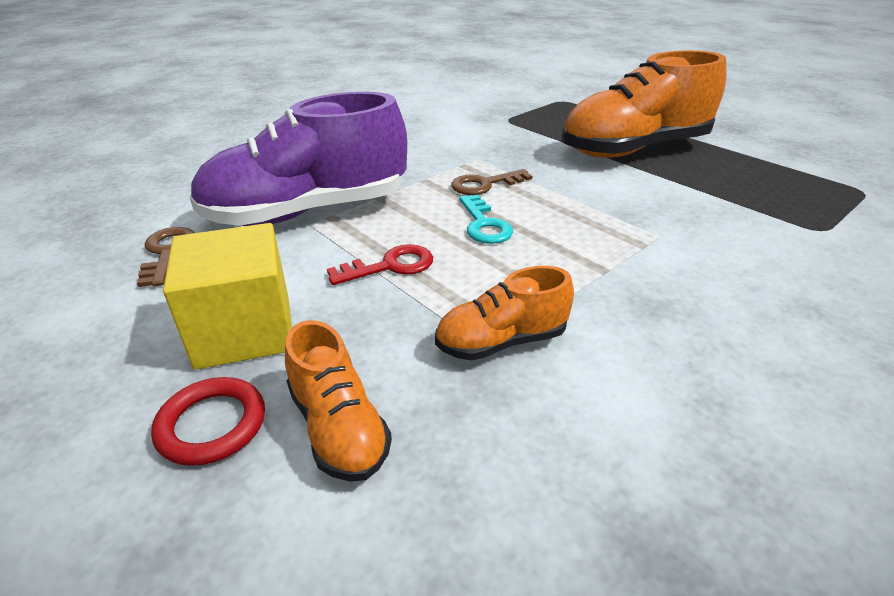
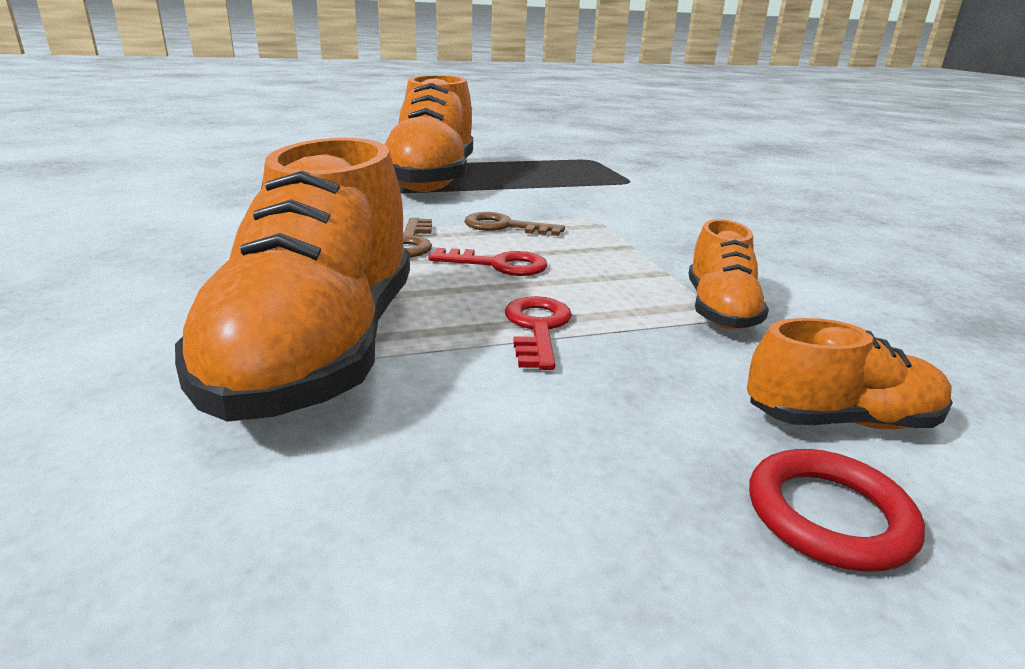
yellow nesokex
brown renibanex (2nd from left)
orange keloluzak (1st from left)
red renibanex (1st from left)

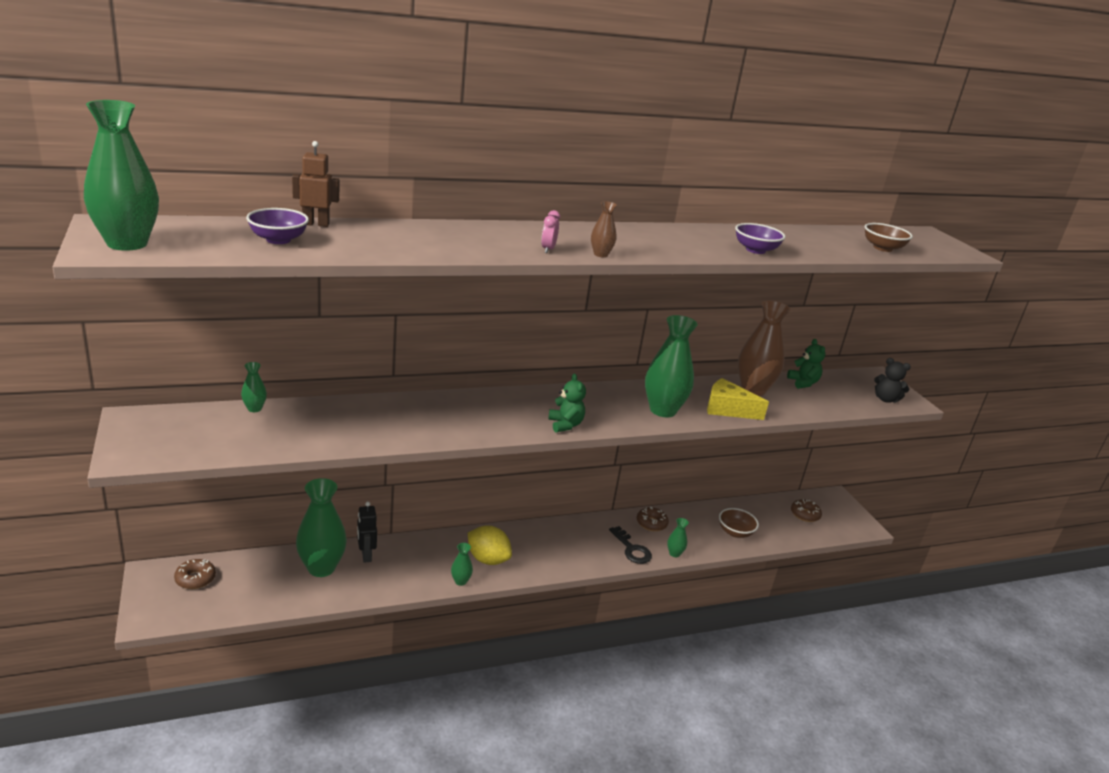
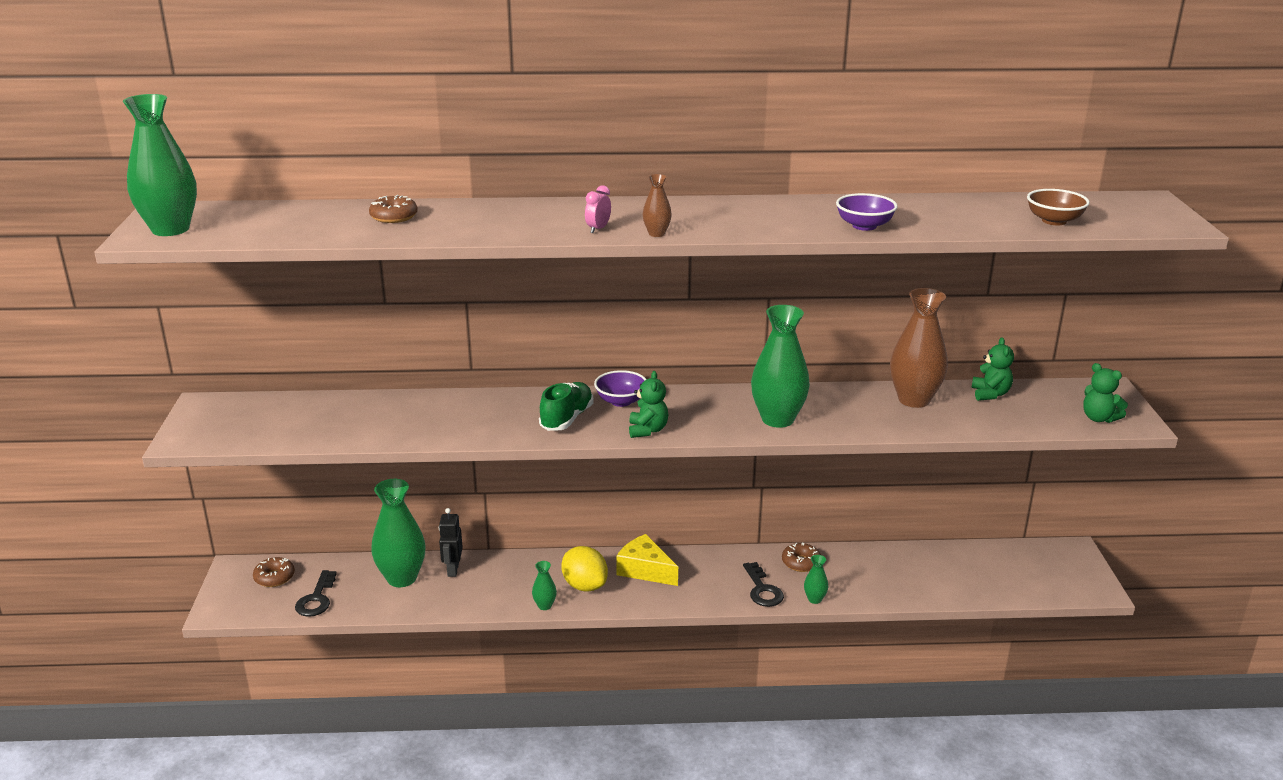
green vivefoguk (2nd from left in the first image)
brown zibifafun
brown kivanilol (1st from left in the first image)
black renibanex (1st from left)
green keloluzak
purple kivanilol (1st from left)
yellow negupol
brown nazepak (2nd from left)
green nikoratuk (3rd from left)

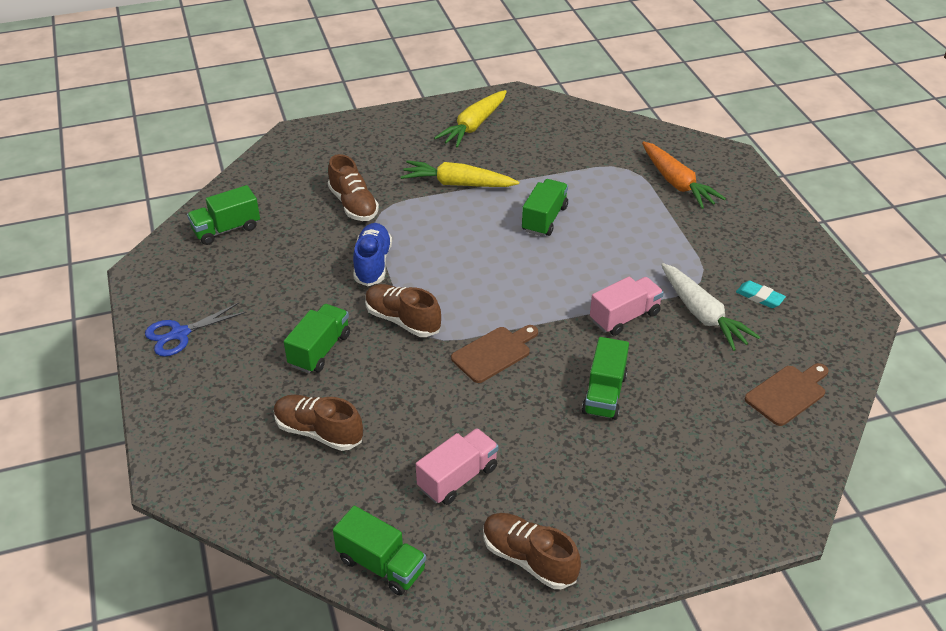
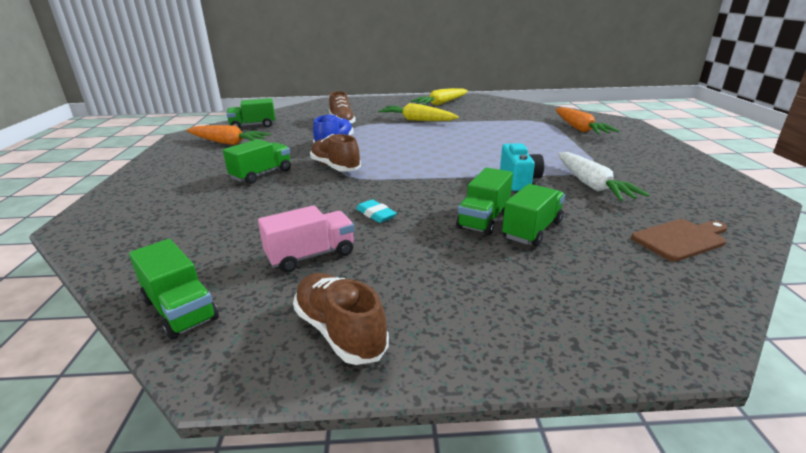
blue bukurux
brown keloluzak (1st from left in the first image)
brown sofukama (1st from left in the first image)
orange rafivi (1st from left)
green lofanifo (5th from left)
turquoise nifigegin
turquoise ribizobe

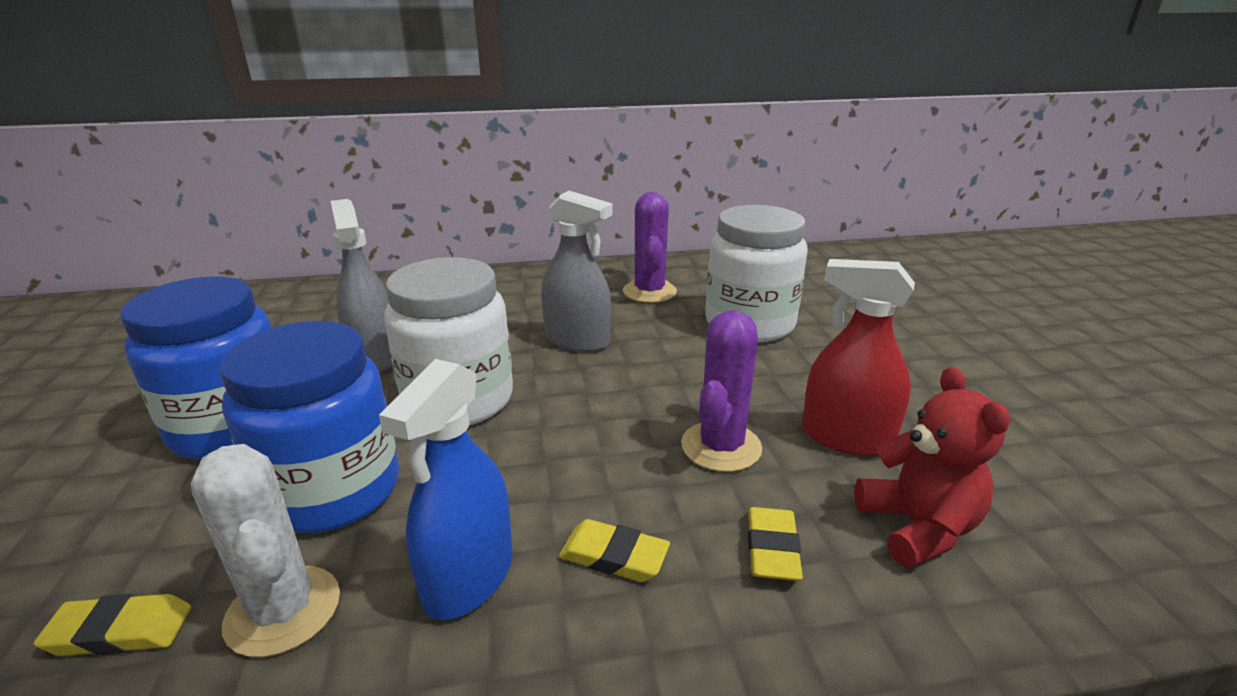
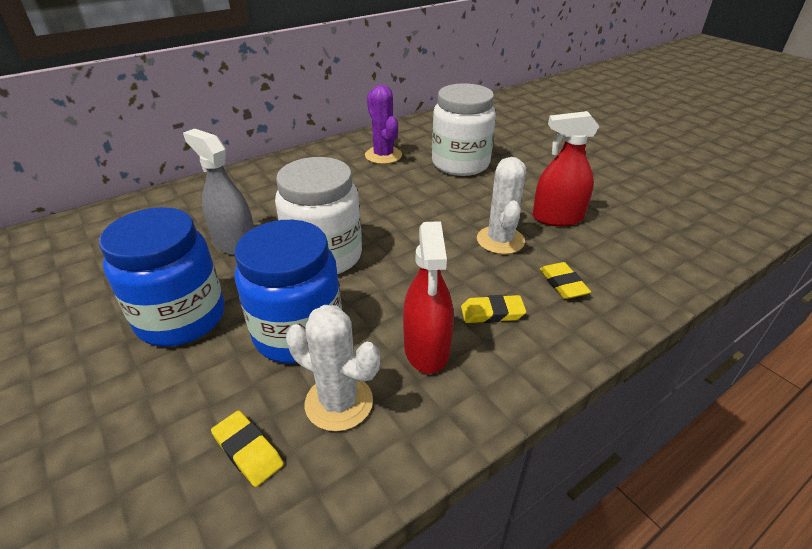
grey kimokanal (2nd from left in the first image)
red nikoratuk
red kimokanal (1st from left)
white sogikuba (2nd from left)
yellow nifigegin (1st from left)

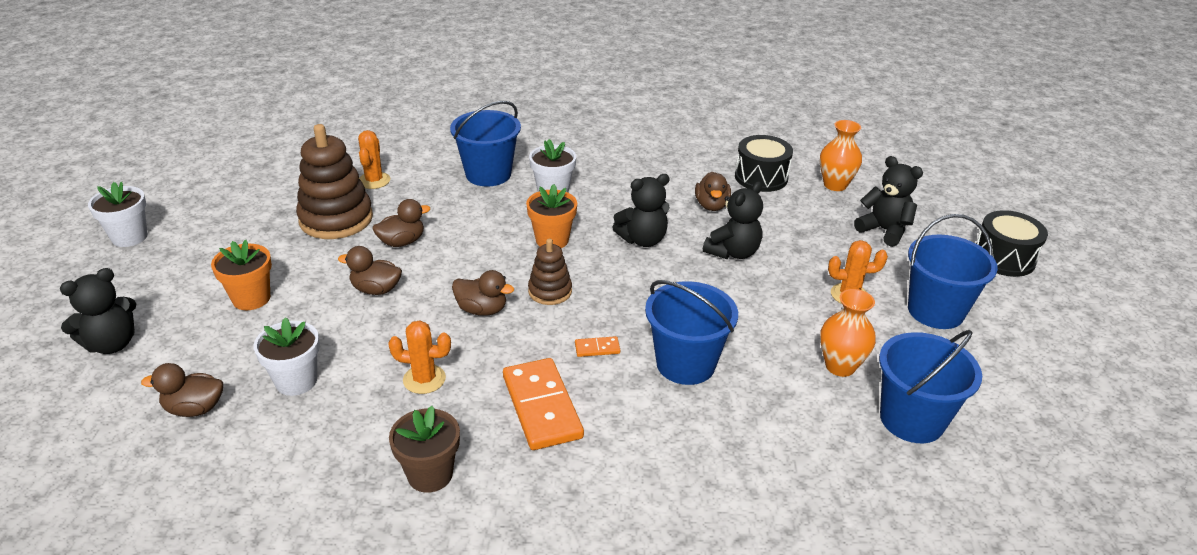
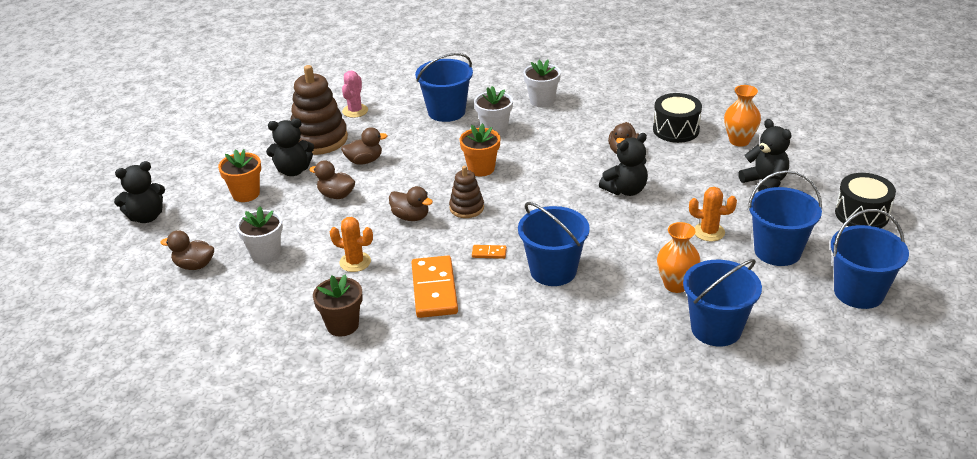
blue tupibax (5th from left)
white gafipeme (3rd from left)
black nikoratuk (2nd from left)
pink sogikuba

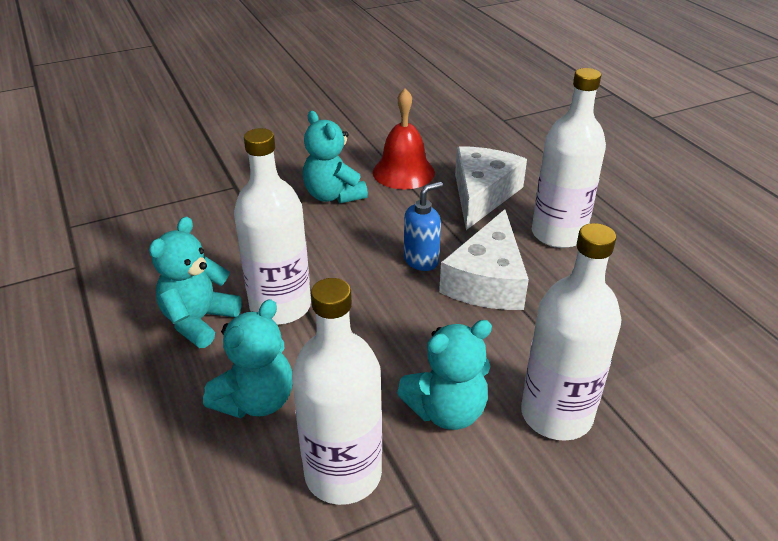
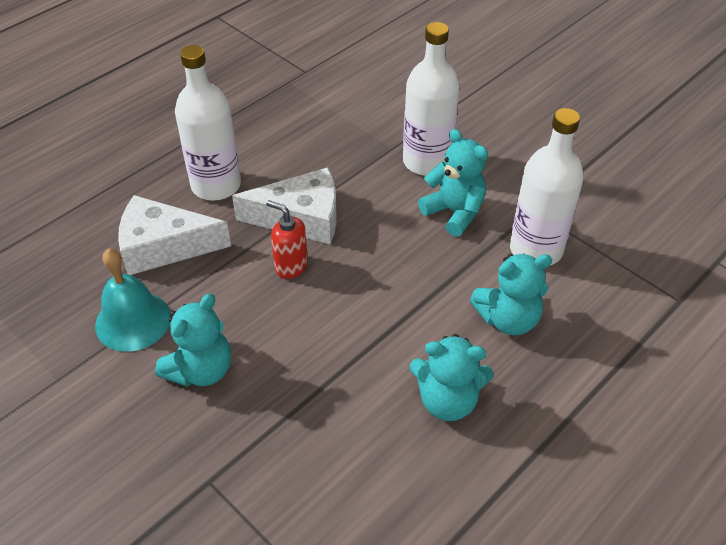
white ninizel (1st from left in the first image)
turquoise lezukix
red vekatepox
turquoise nikoratuk (4th from left)

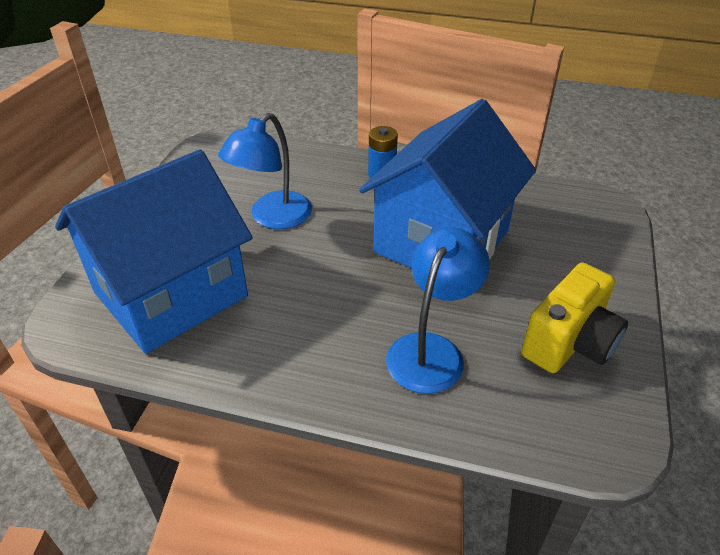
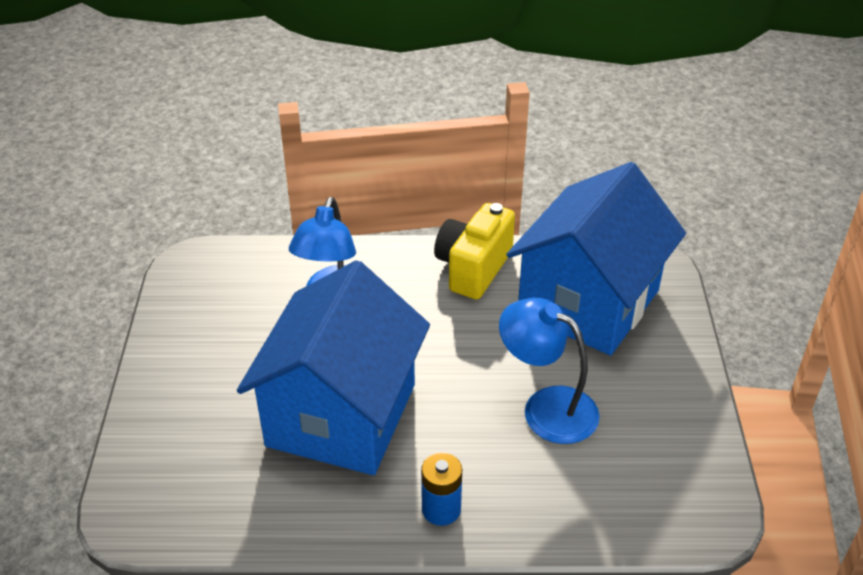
yellow ribizobe
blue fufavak (2nd from left)

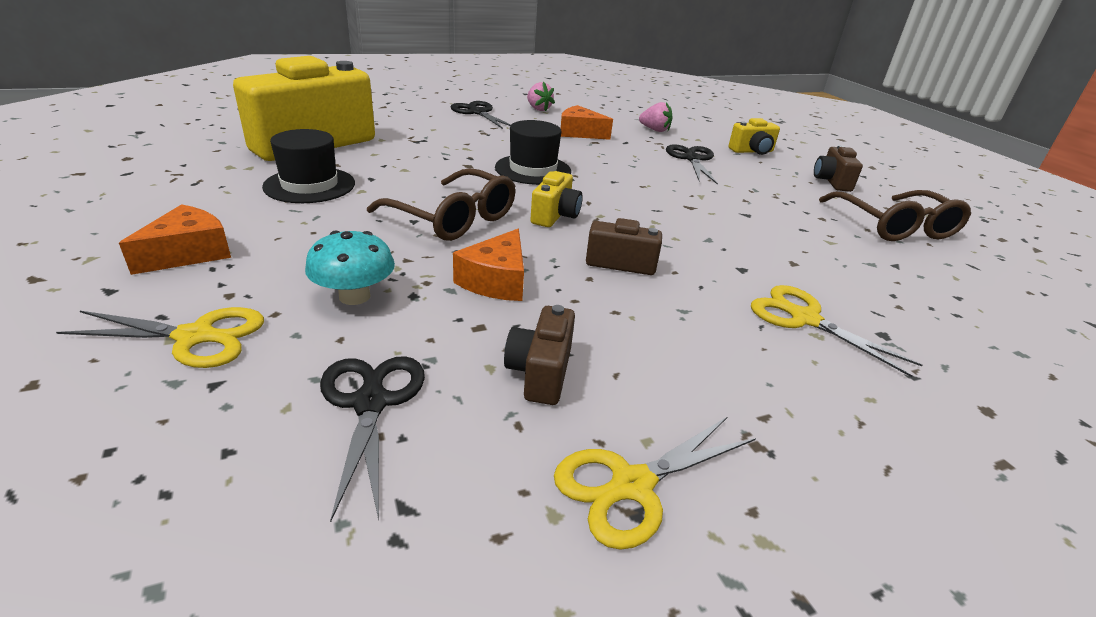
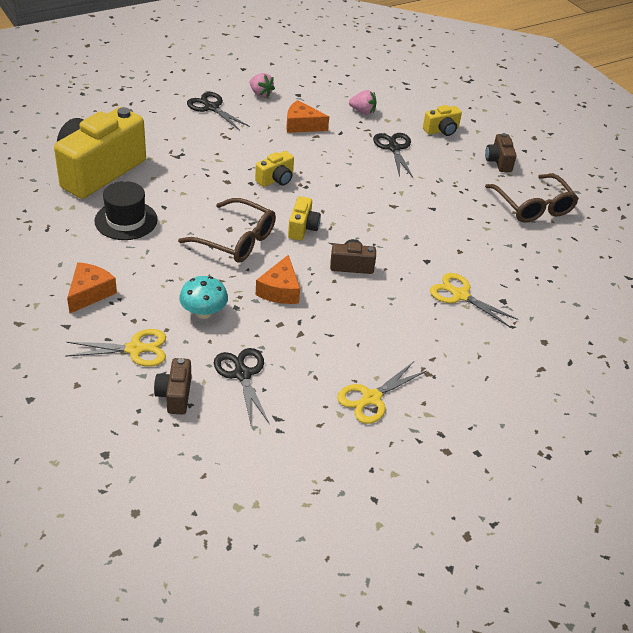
brown ribizobe (1st from left)
yellow ribizobe (2nd from left)

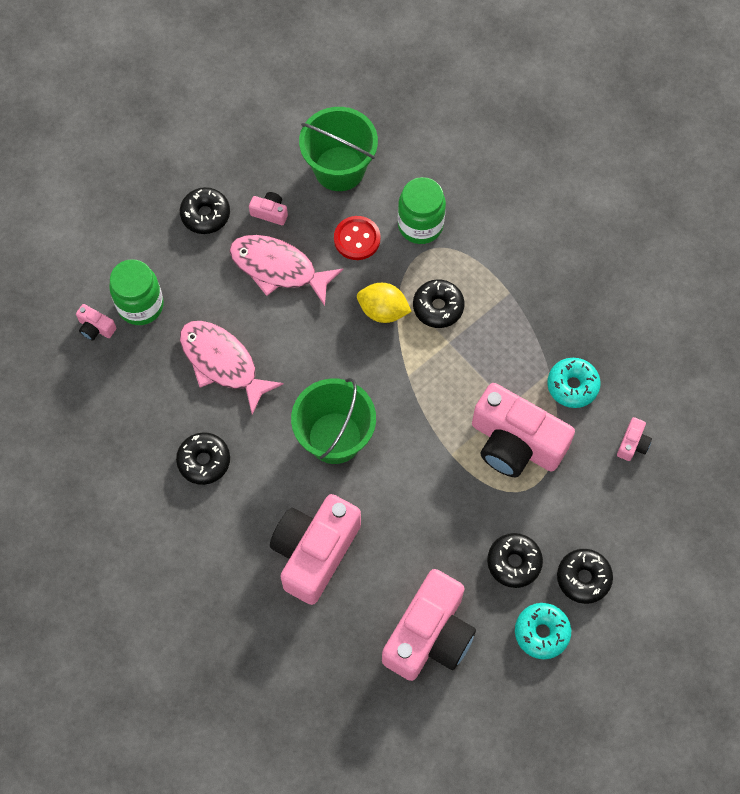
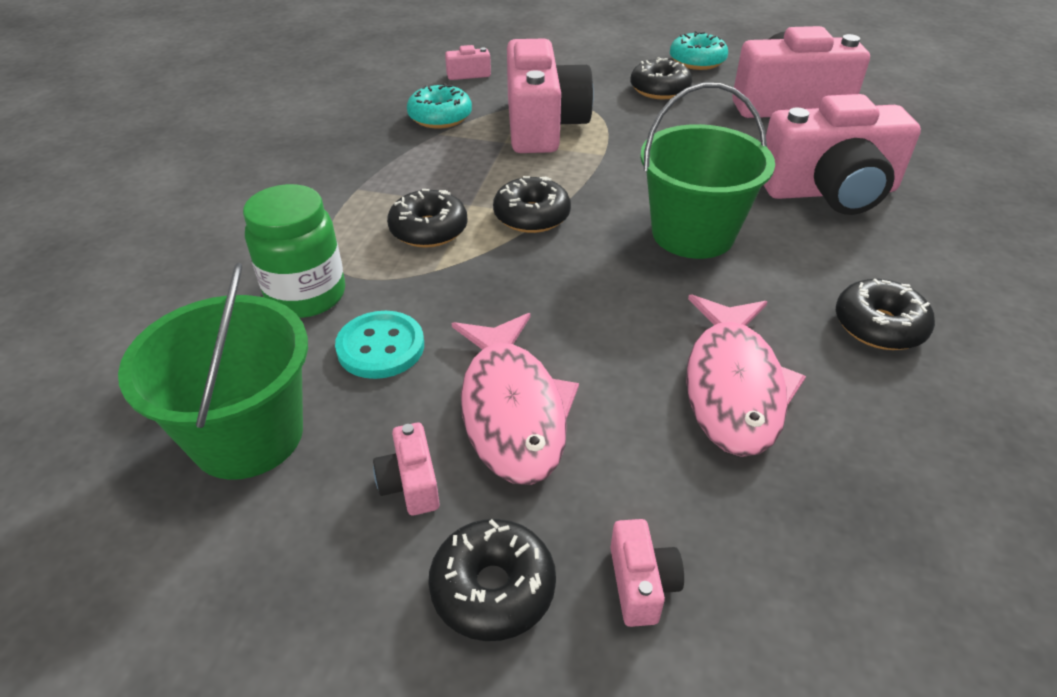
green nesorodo (1st from left in the first image)
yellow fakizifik
pink ribizobe (4th from left)
black nazepak (3rd from left)
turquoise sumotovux

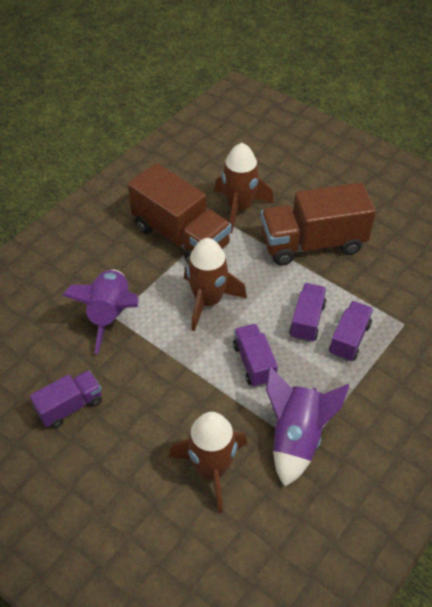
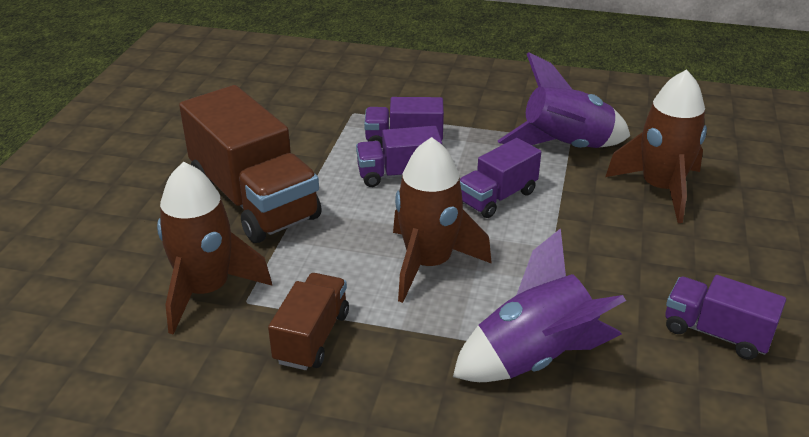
brown lofanifo (2nd from left)

